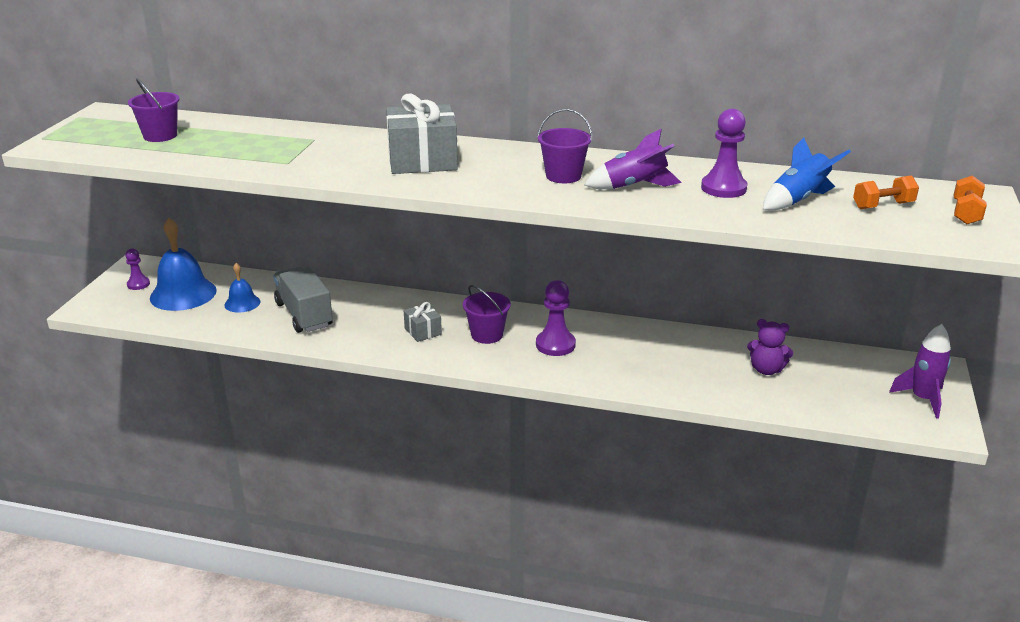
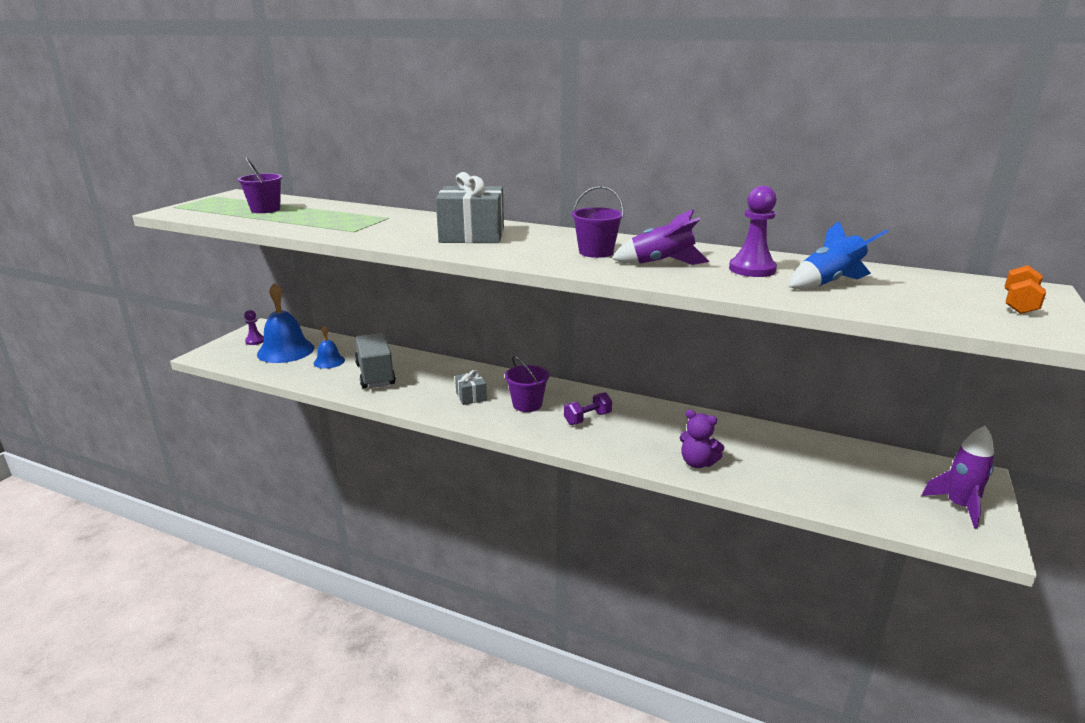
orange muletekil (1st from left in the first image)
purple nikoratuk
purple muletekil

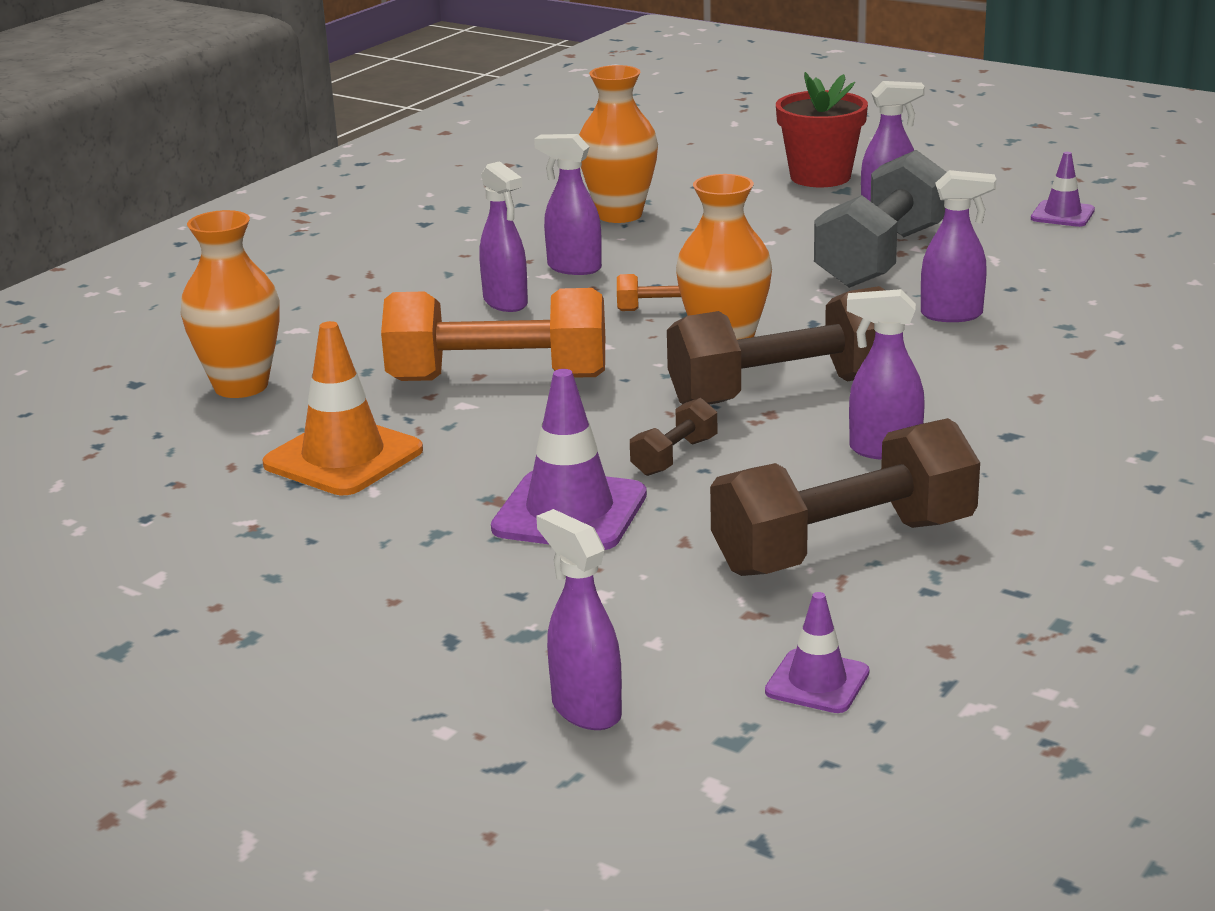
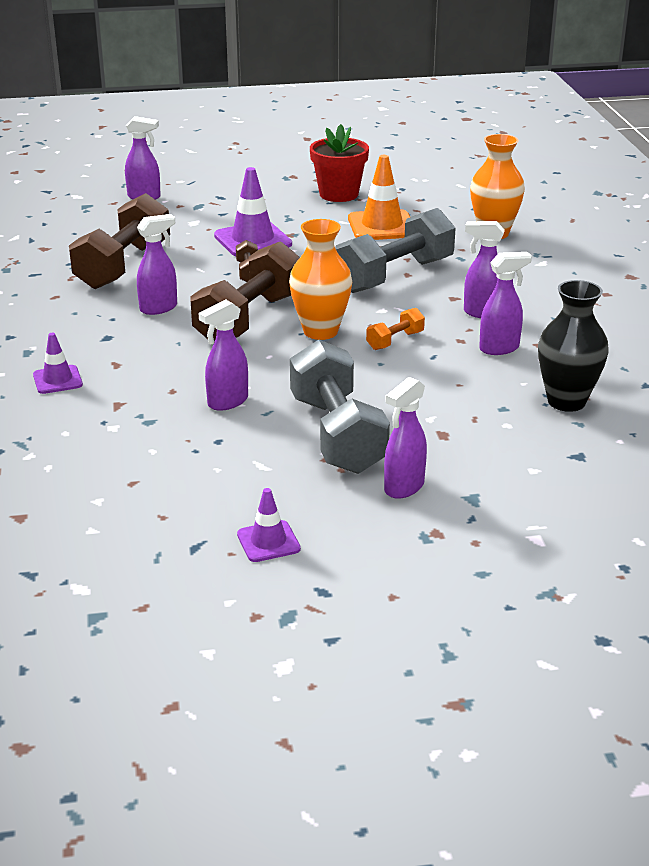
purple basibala (1st from left)
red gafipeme
grey muletekil (2nd from left)
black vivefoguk

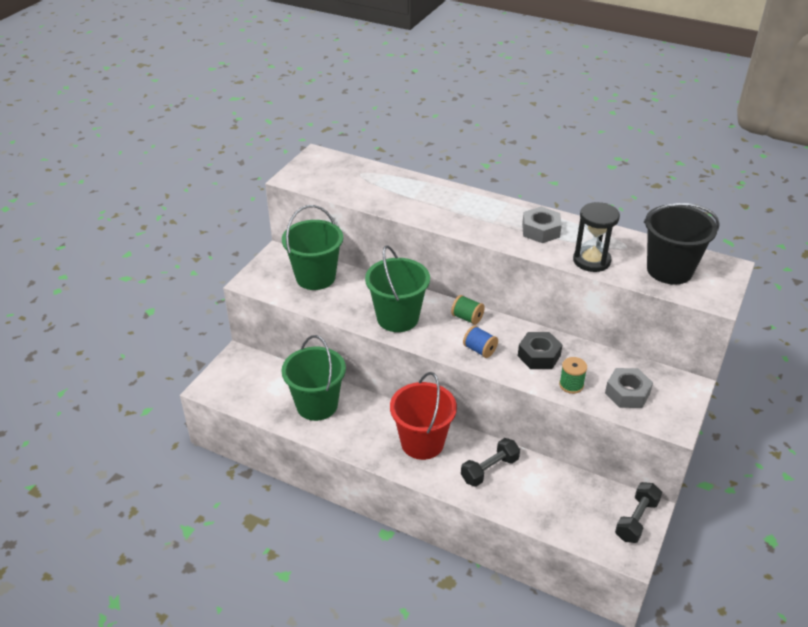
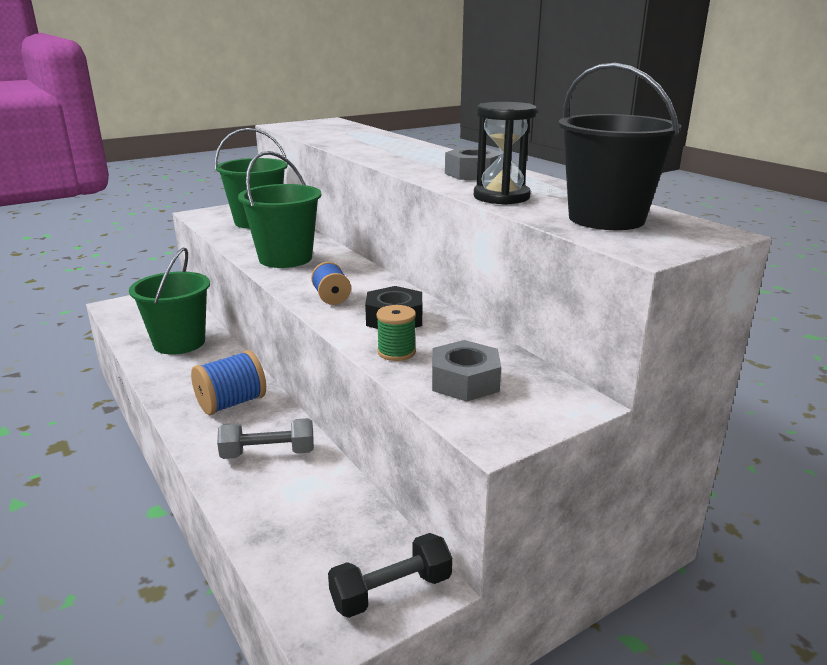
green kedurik (1st from left in the first image)
blue kedurik (1st from left)
grey muletekil

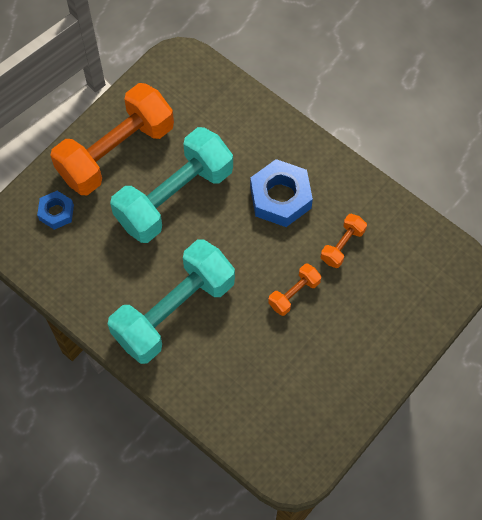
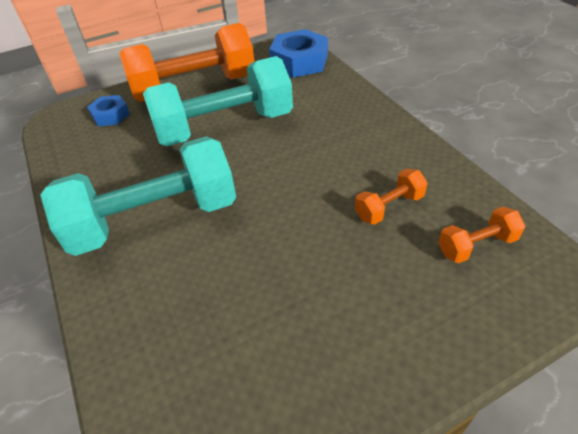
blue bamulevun (2nd from left)
orange muletekil (3rd from left)

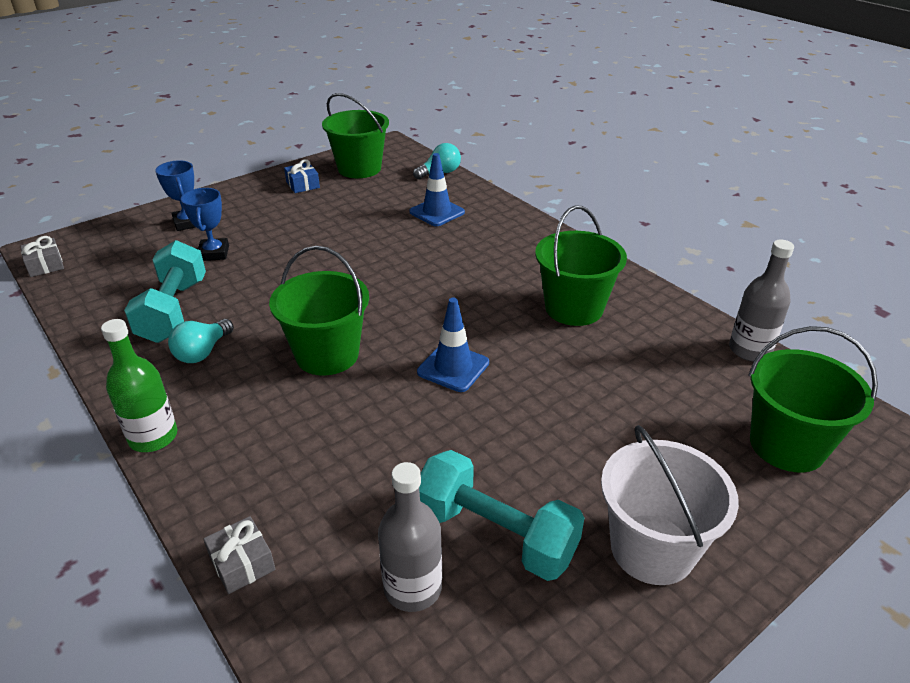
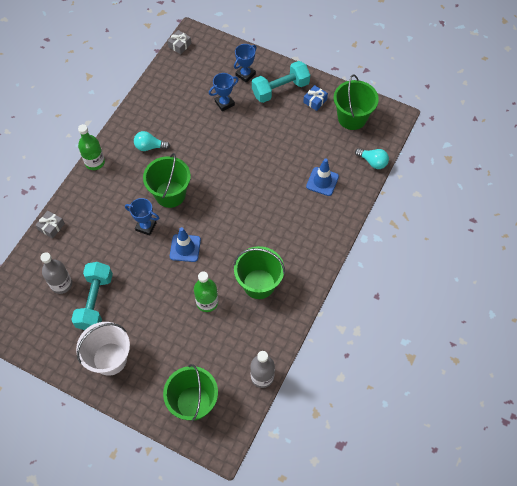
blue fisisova (1st from left)
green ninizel (2nd from left)
turquoise muletekil (2nd from left)

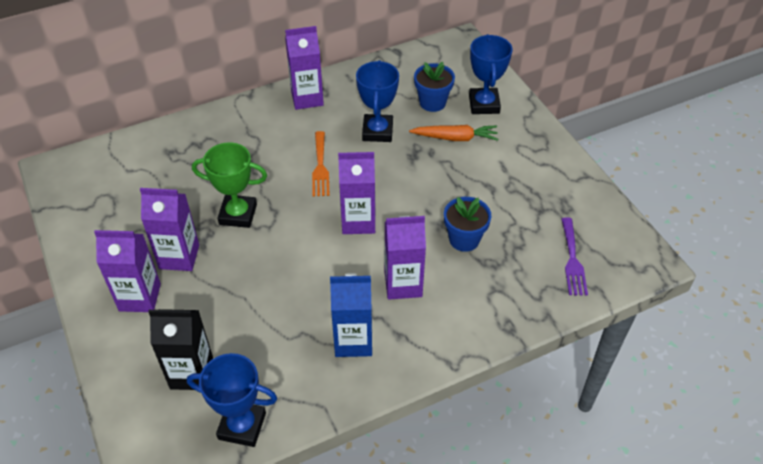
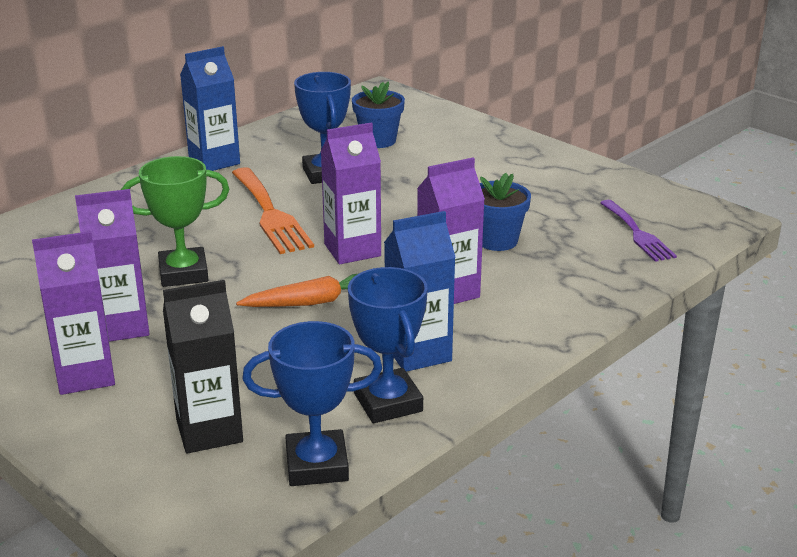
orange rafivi
blue fisisova (3rd from left)
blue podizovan (1st from left)
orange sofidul

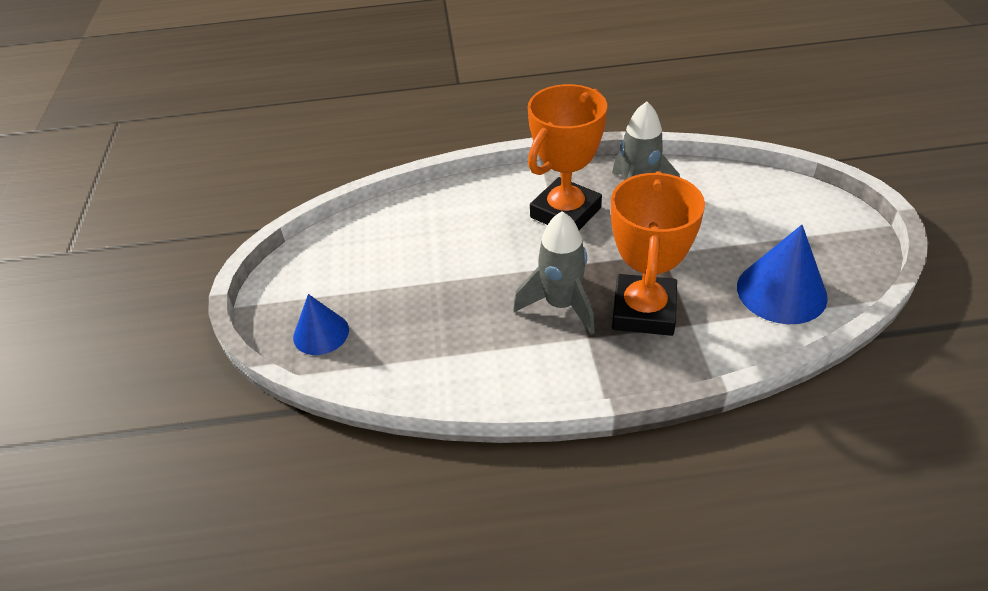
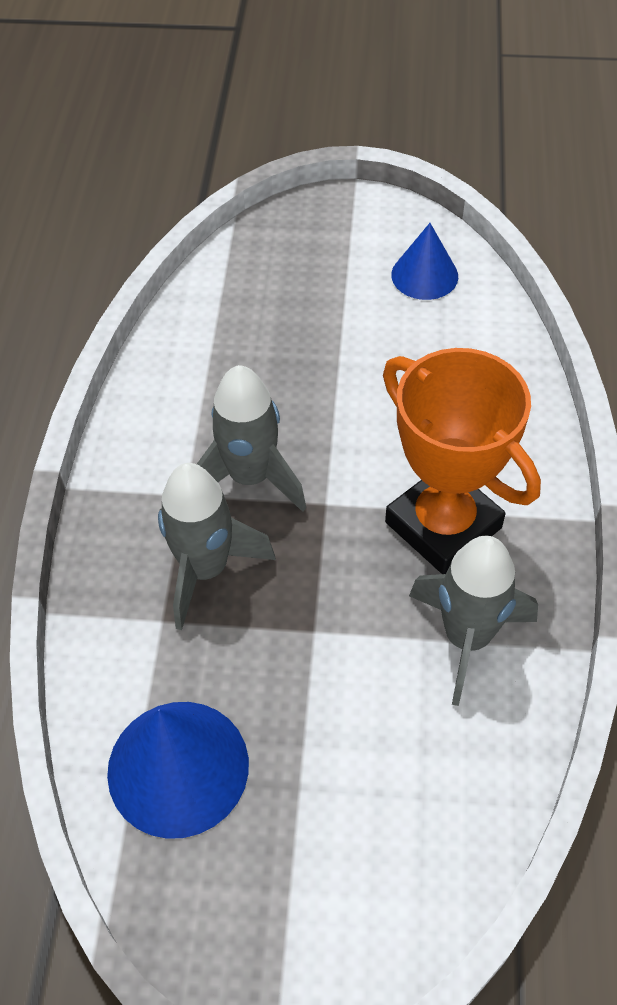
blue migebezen (2nd from left)
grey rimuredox (1st from left)

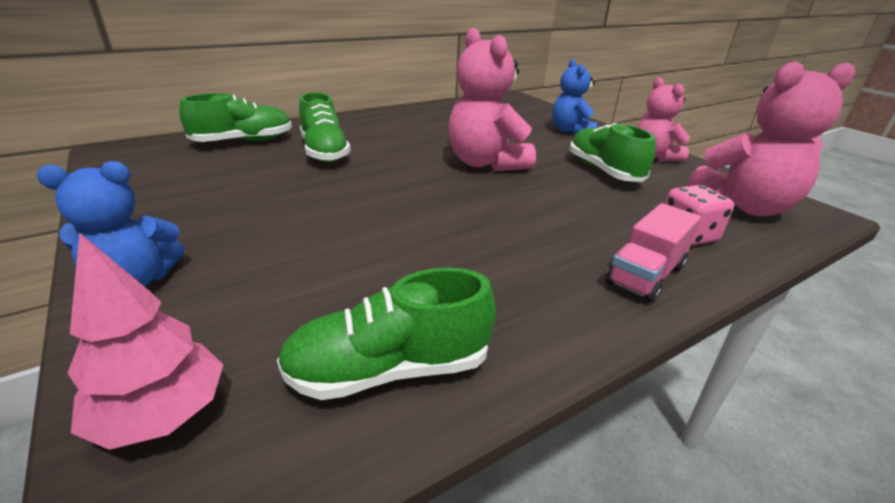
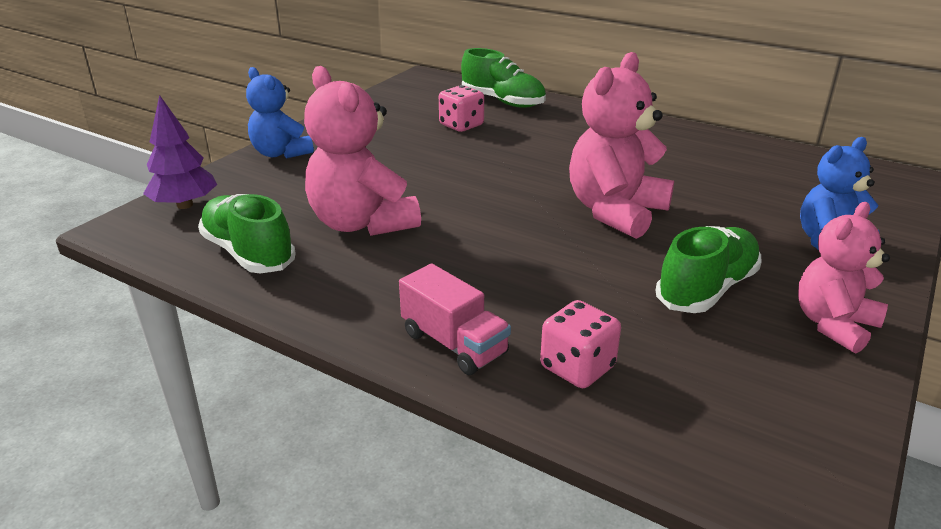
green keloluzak (2nd from left in the first image)
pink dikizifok (1st from left)
pink nikoratuk (1st from left)
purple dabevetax
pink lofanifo

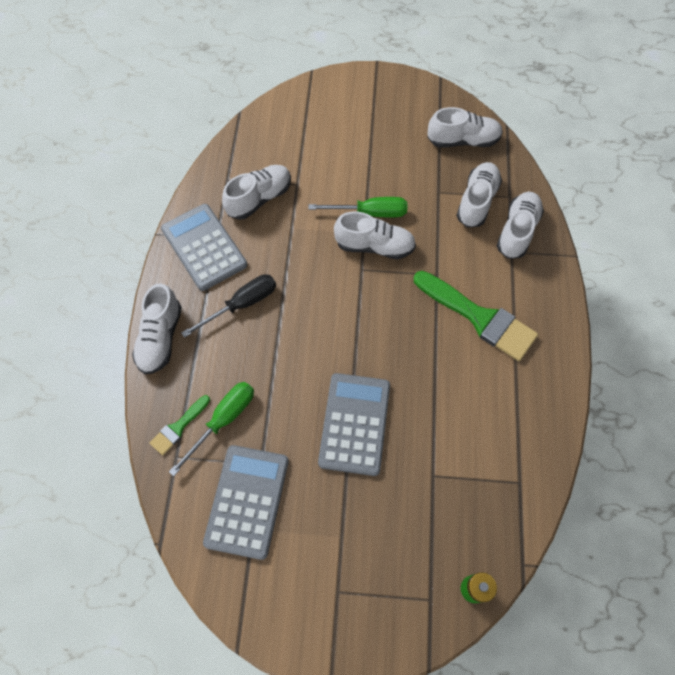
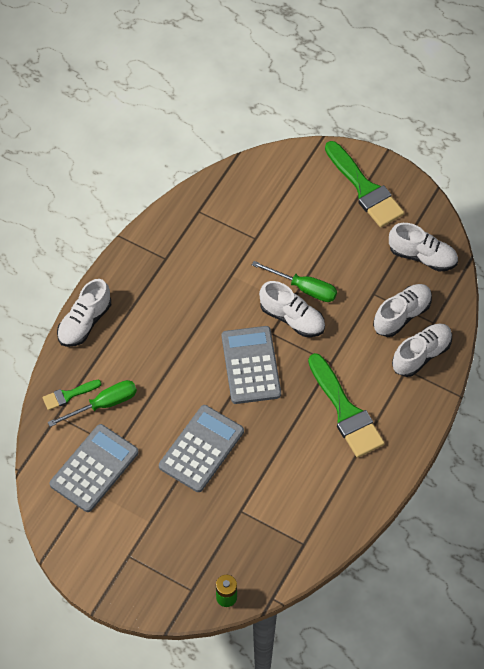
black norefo
white keloluzak (2nd from left in the first image)
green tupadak (3rd from left)
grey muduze (3rd from left)

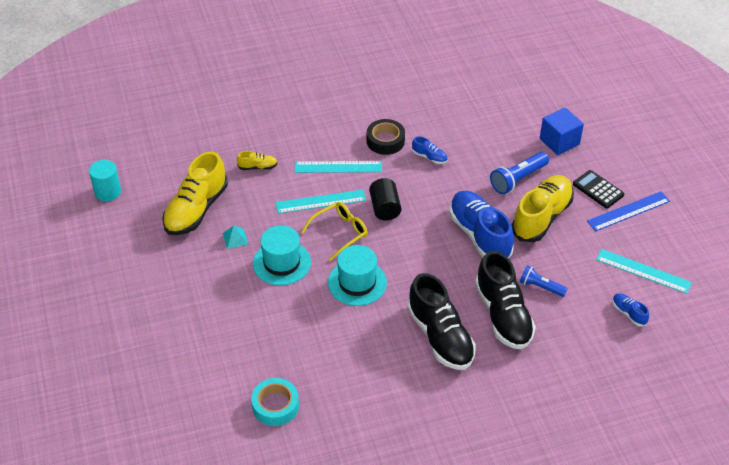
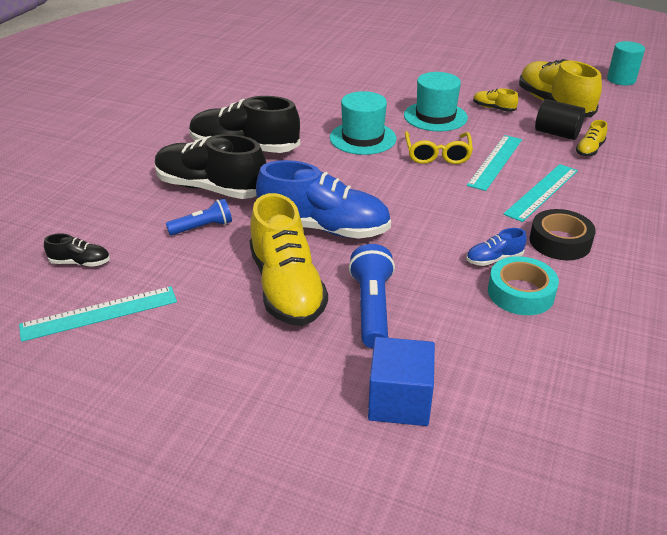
black muduze
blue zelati
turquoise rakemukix
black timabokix
yellow keloluzak (2nd from left)
black keloluzak (1st from left)

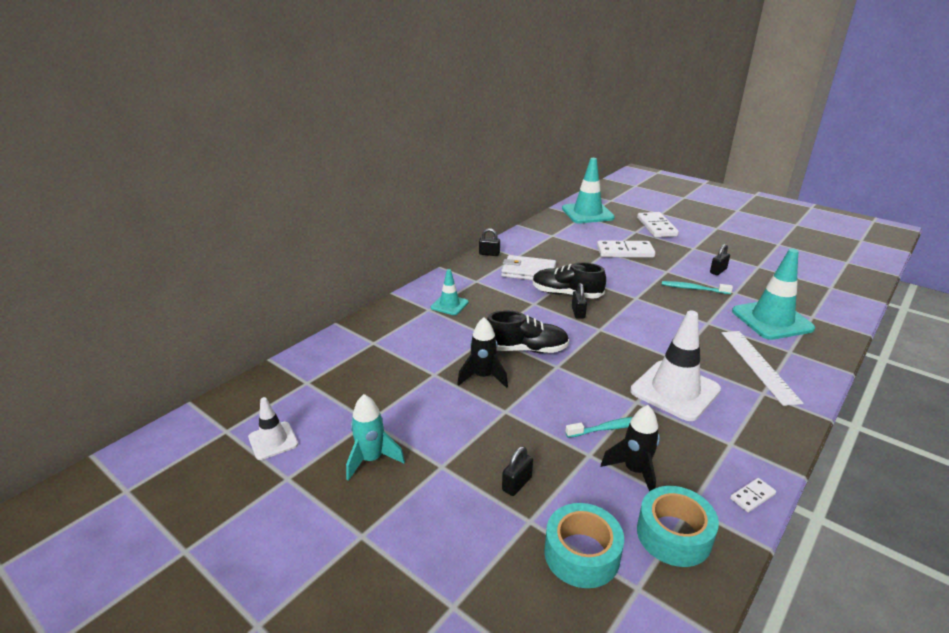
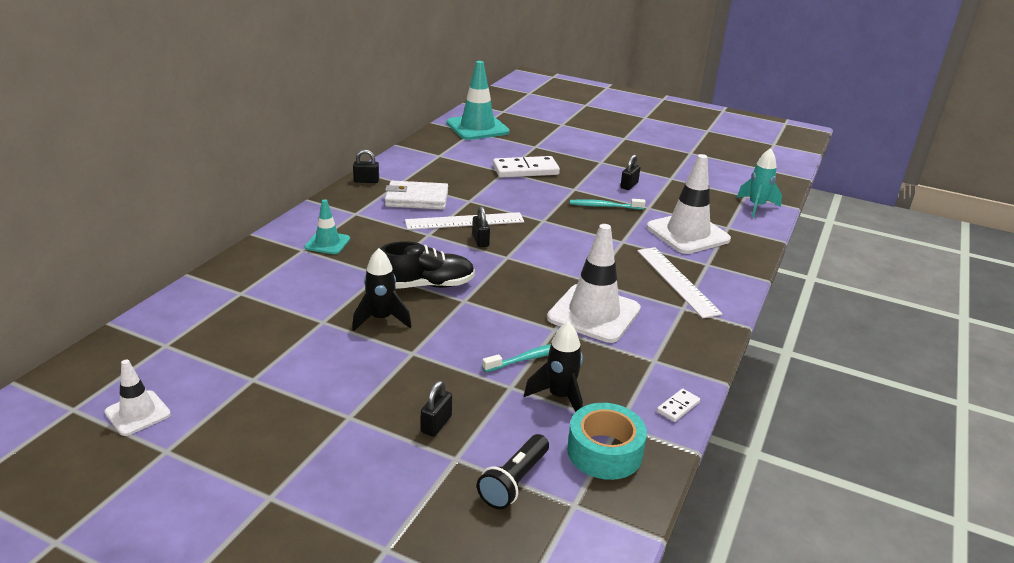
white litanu (2nd from left in the first image)
turquoise rimuredox
white zelati (1st from left)
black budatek
white basibala (3rd from left)

